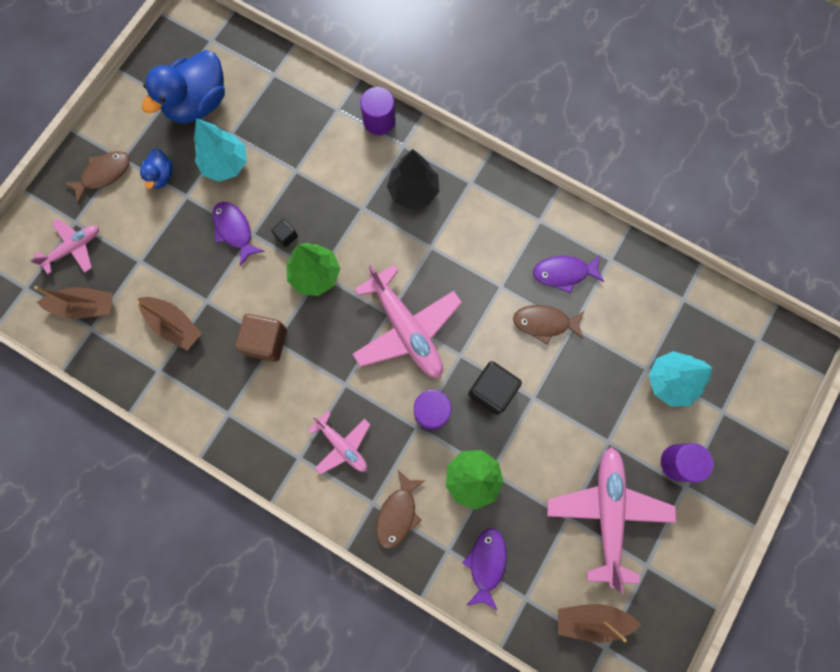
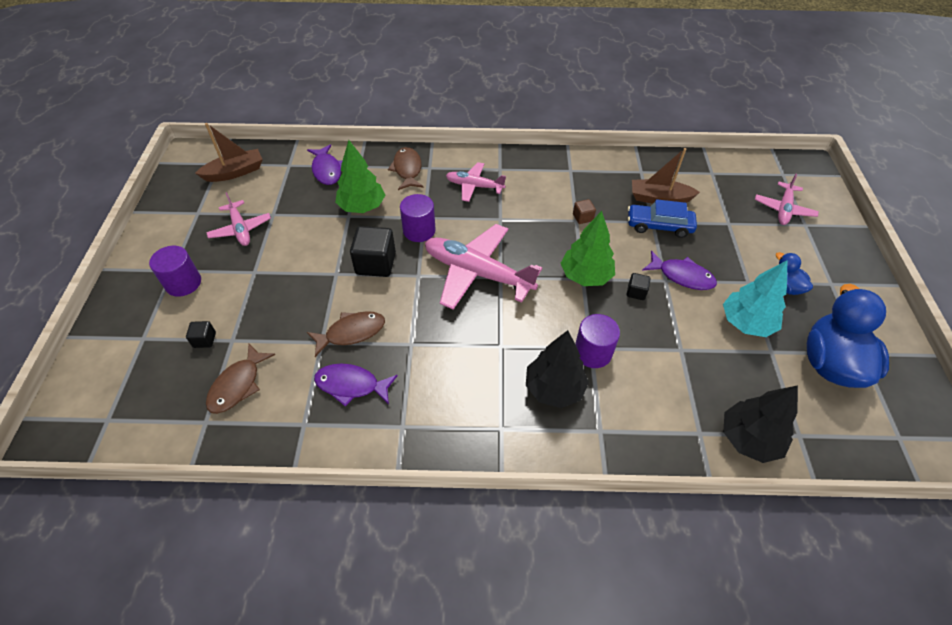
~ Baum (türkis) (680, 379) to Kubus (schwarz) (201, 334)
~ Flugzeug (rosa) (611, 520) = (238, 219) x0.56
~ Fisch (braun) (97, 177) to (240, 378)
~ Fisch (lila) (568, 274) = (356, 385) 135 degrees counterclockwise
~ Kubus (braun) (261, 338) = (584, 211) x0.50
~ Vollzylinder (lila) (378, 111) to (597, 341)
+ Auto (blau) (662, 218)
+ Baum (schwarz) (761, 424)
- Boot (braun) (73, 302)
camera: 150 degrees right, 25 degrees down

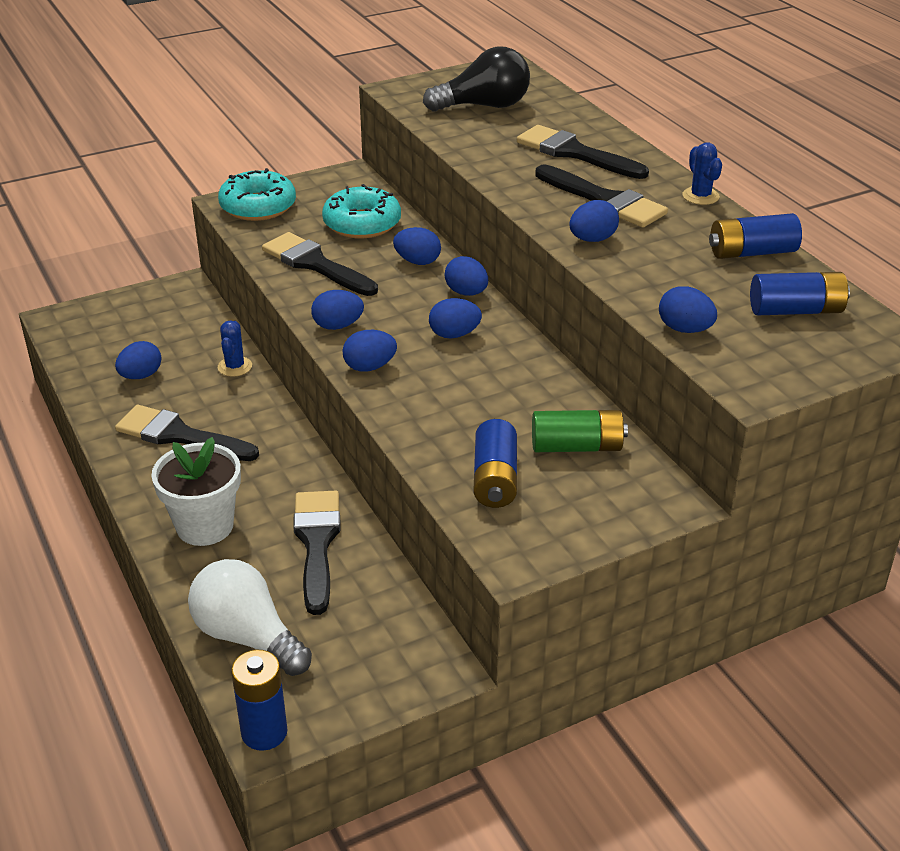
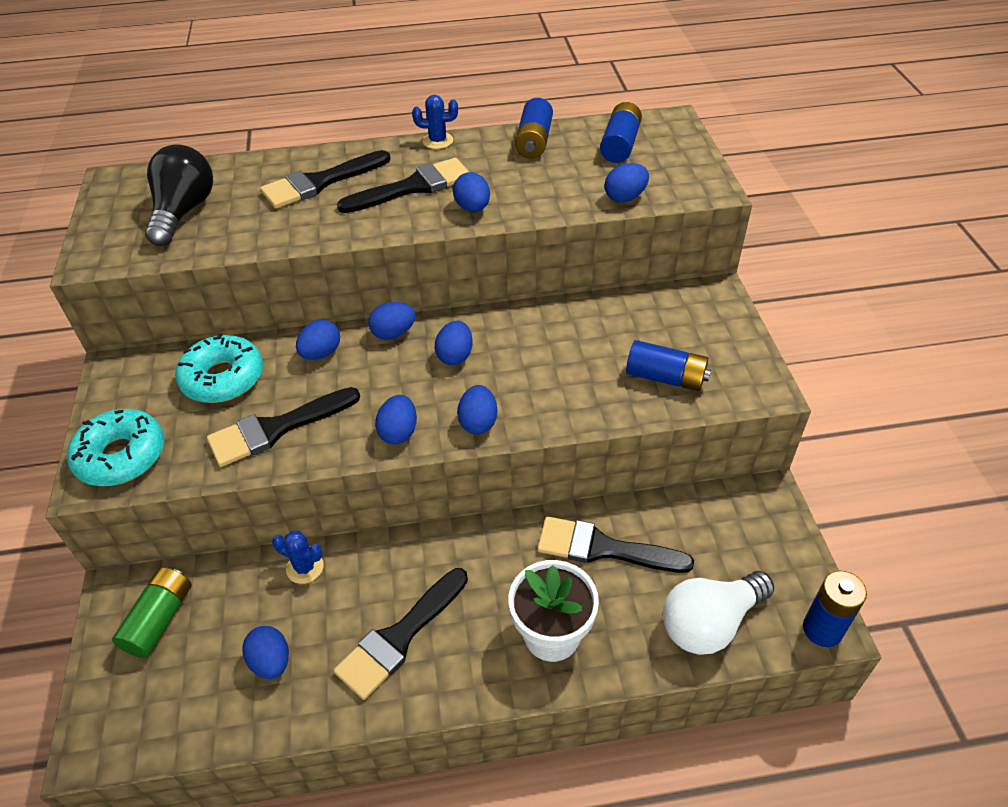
~ Batterie (grün) (580, 431) to (152, 612)
camera: 70 degrees left, 10 degrees up

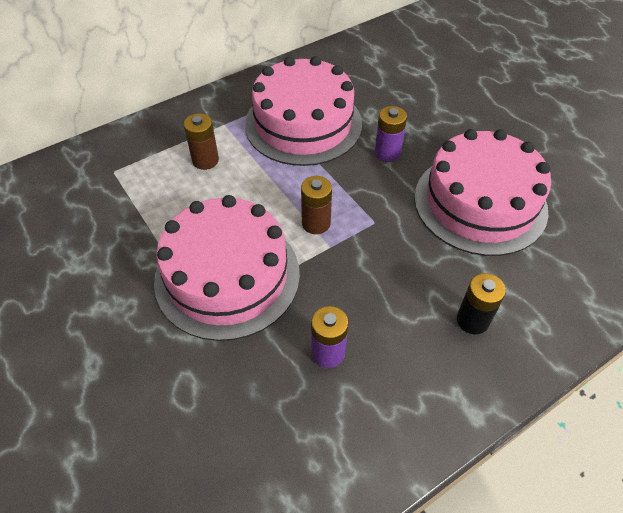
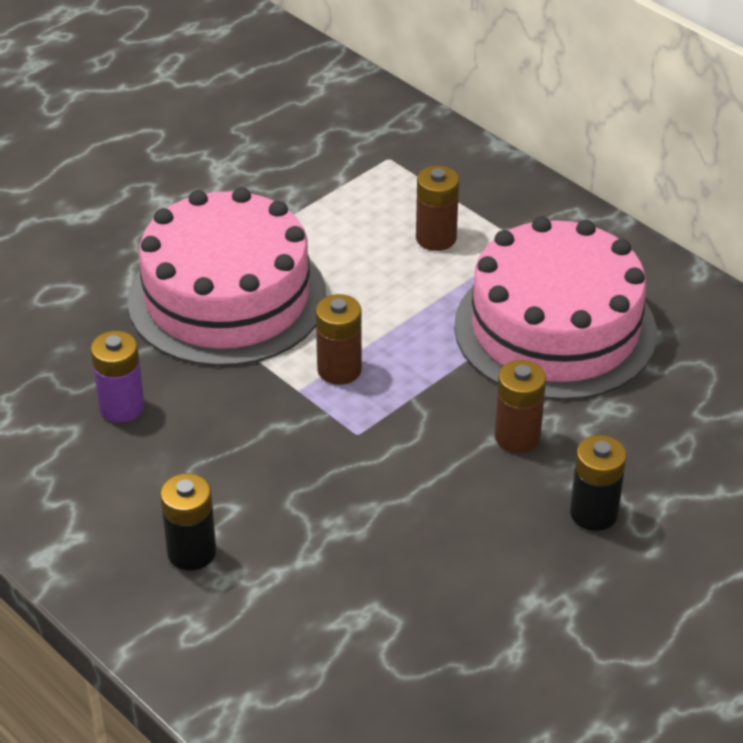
~ Batterie (lila) (391, 134) to Batterie (braun) (520, 406)
+ Batterie (schwarz) (598, 483)
- Kuchen (rosa) (482, 192)
camera: 80 degrees right, 10 degrees down

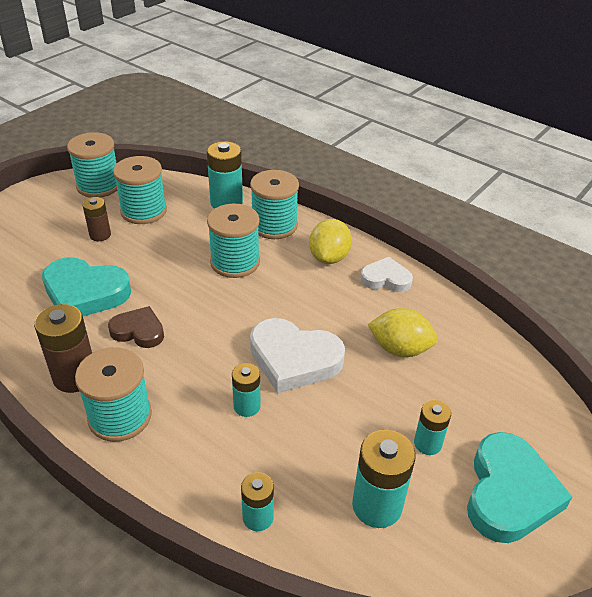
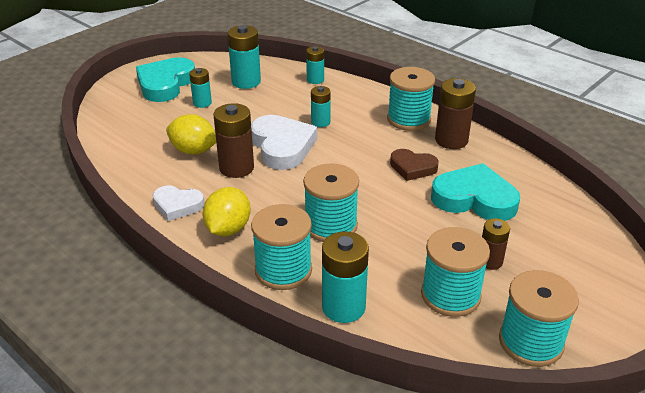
+ Batterie (braun) (233, 140)
~ Herz (weiß) (297, 355) = (284, 142) 45 degrees clockwise
camera: 175 degrees left, 5 degrees down

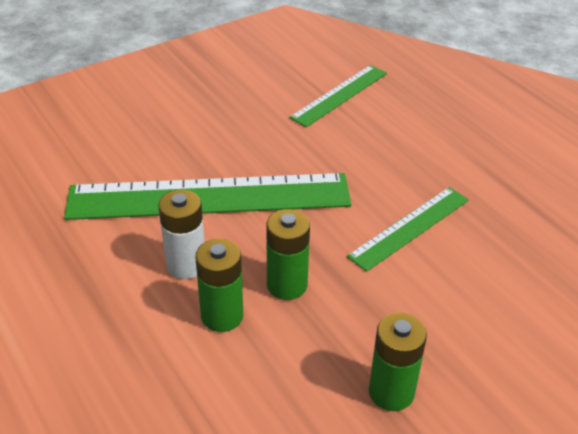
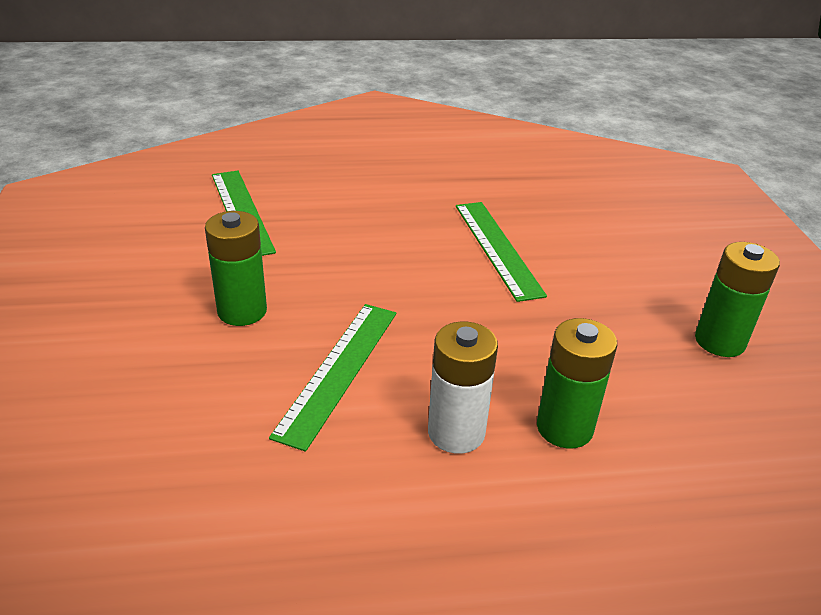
~ Batterie (grün) (288, 254) to (236, 268)
~ Lineal (grün) (207, 196) = (332, 378) x0.53
camera: 65 degrees left, 5 degrees down

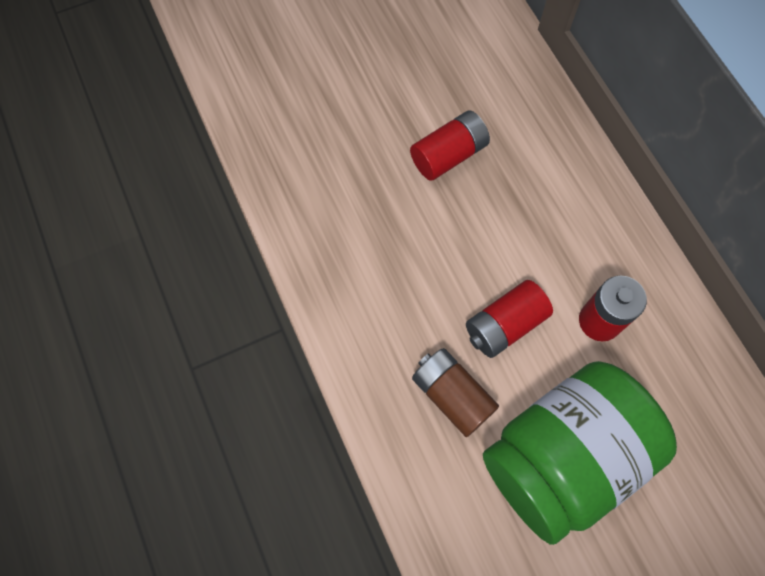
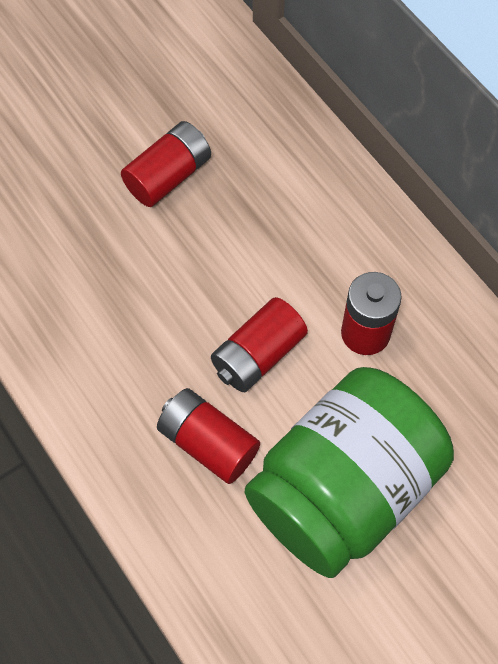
~ Batterie (braun) (455, 392) to Batterie (rot) (208, 436)
camera: 10 degrees left, 5 degrees down

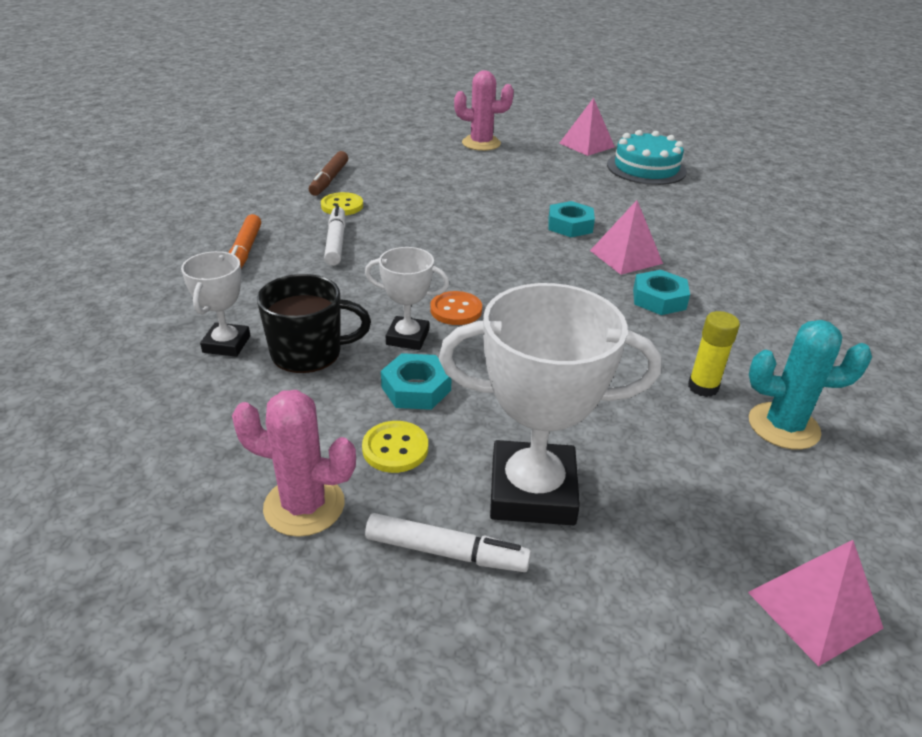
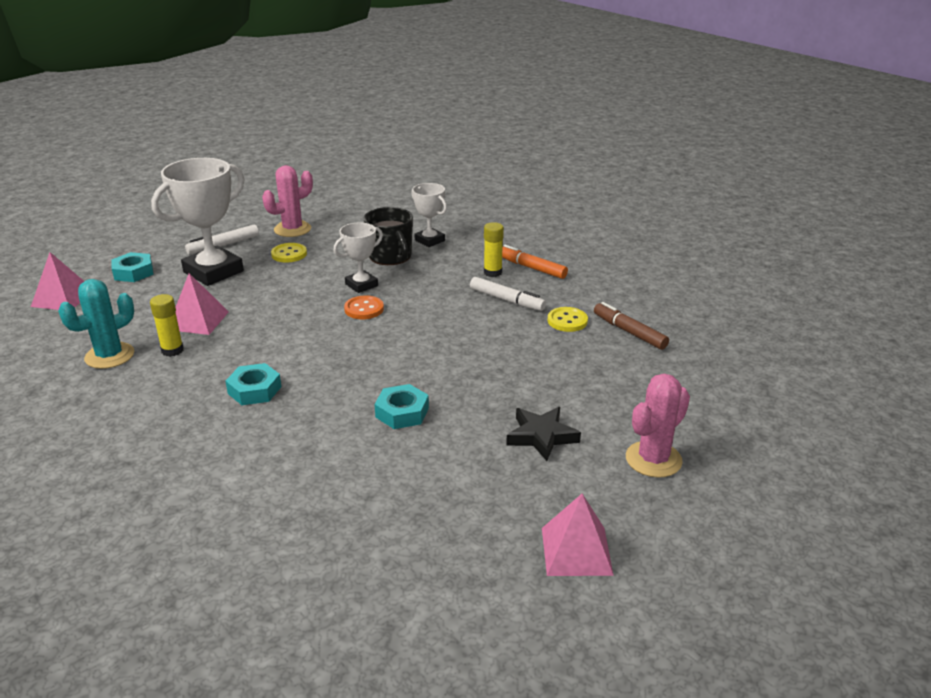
~ Sechskantmutter (türkis) (416, 381) to (132, 267)
~ Pyramide (rosa) (626, 237) to (202, 304)
~ Tasse (schwarz) (314, 323) = (388, 236) 60 degrees counterclockwise
+ Klebestift (gelb) (494, 249)
+ Stern (schwarz) (543, 434)
- Kuchen (türkis) (647, 157)
camera: 130 degrees right, 5 degrees down

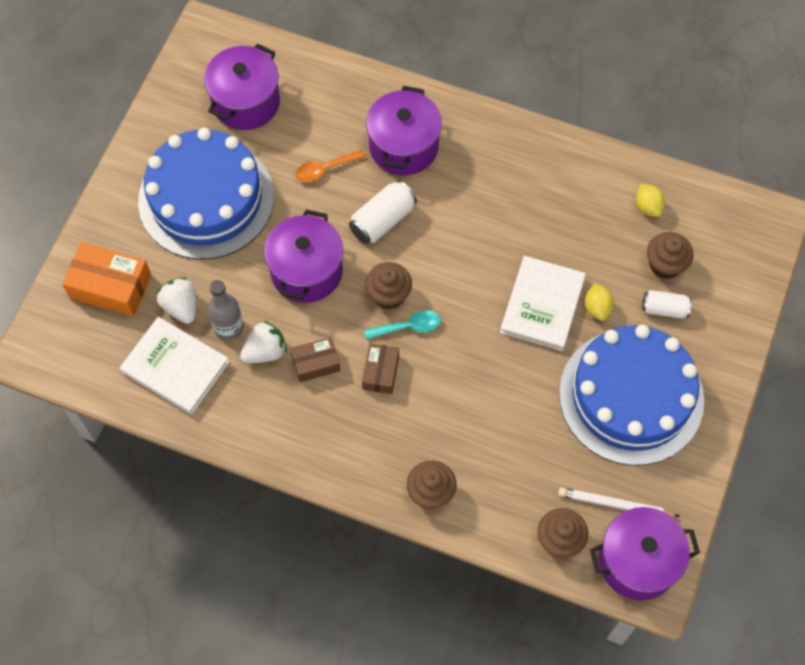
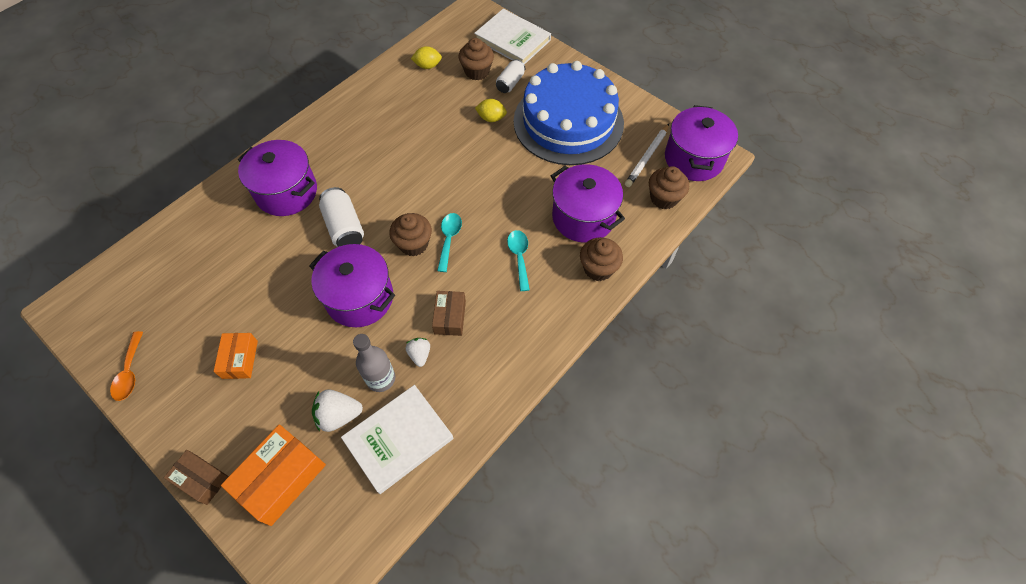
~ Löffel (orange) (330, 165) to (126, 366)
~ Schachtel (braun) (380, 368) to (196, 477)
~ Kuchen (blau) (206, 194) to Schachtel (orange) (236, 356)
~ Erdbeere (weiß) (263, 342) = (417, 352) x0.63
~ Buch (weiß) (543, 303) to (512, 37)
+ Löffel (türkis) (518, 260)
~ Kochtopf (lila) (242, 86) to (588, 203)
camera: 70 degrees left, 5 degrees down

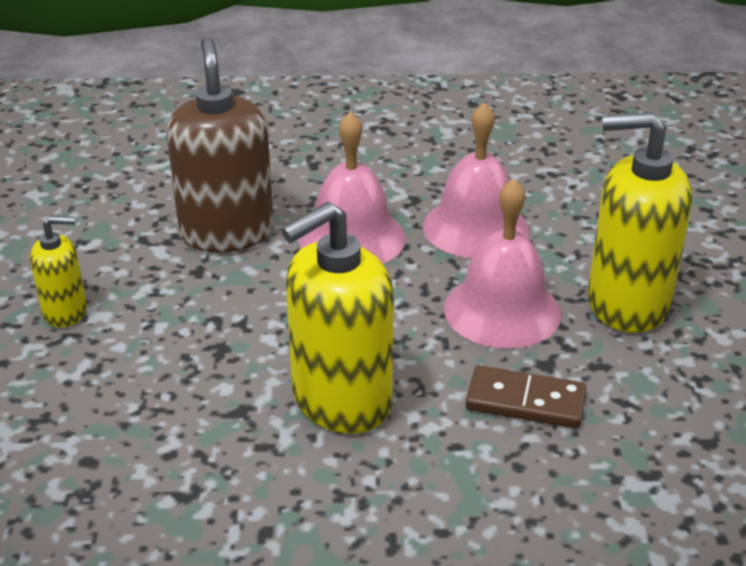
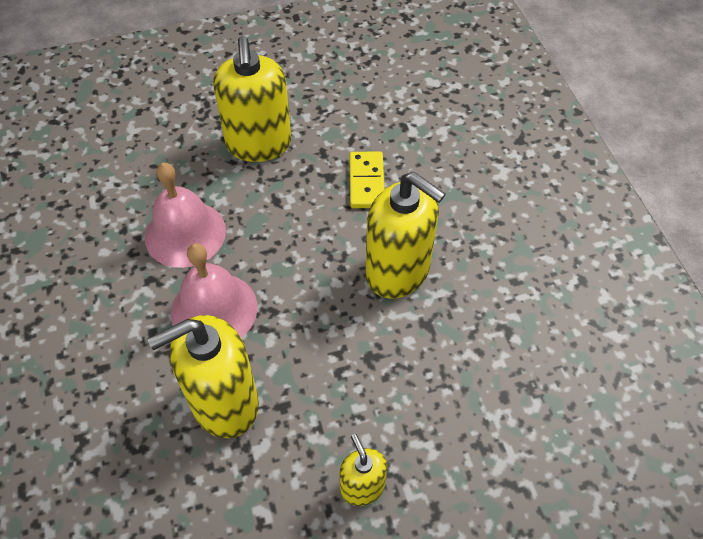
~ Seifenspender (braun) (220, 145) to Seifenspender (gelb) (203, 376)
~ Dominostein (braun) (526, 396) to Dominostein (gelb) (367, 179)
- Glocke (rosa) (502, 263)
camera: 105 degrees left, 20 degrees up

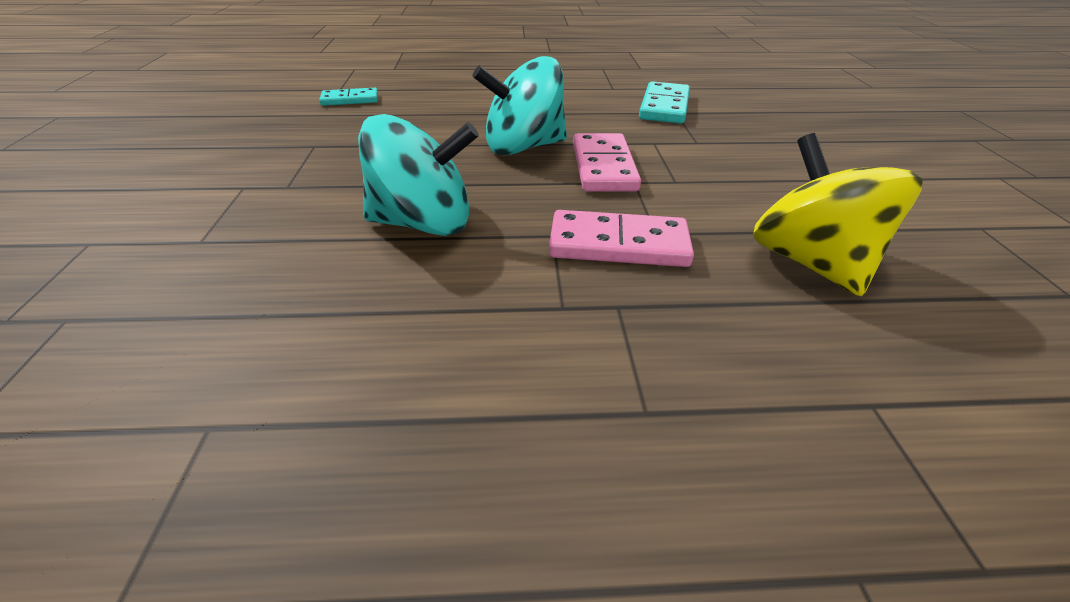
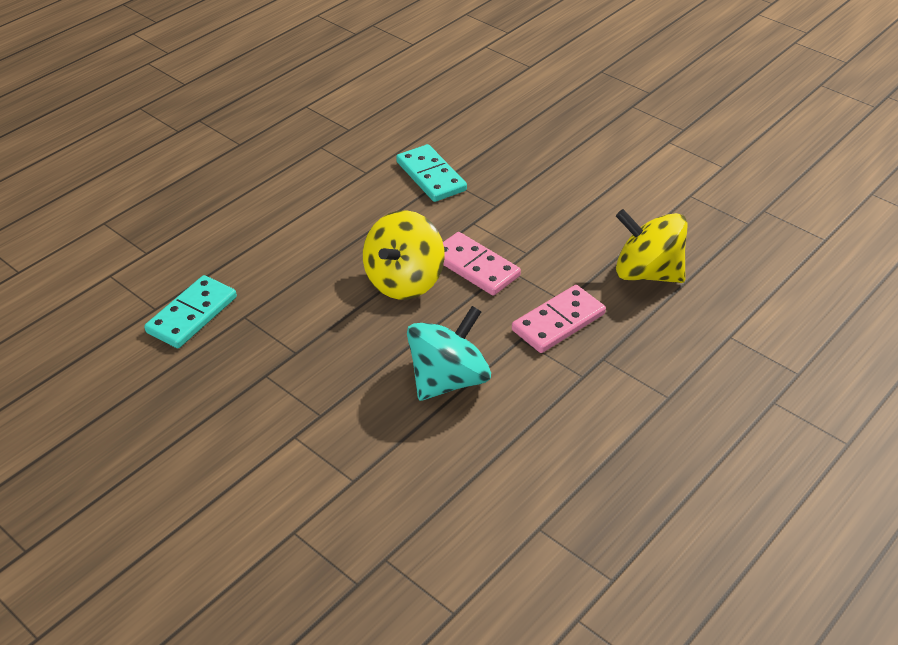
~ Dominostein (türkis) (348, 97) = (190, 311) x1.57
~ Kreisel (türkis) (519, 106) to Kreisel (gelb) (404, 255)
camera: 45 degrees left, 5 degrees up

